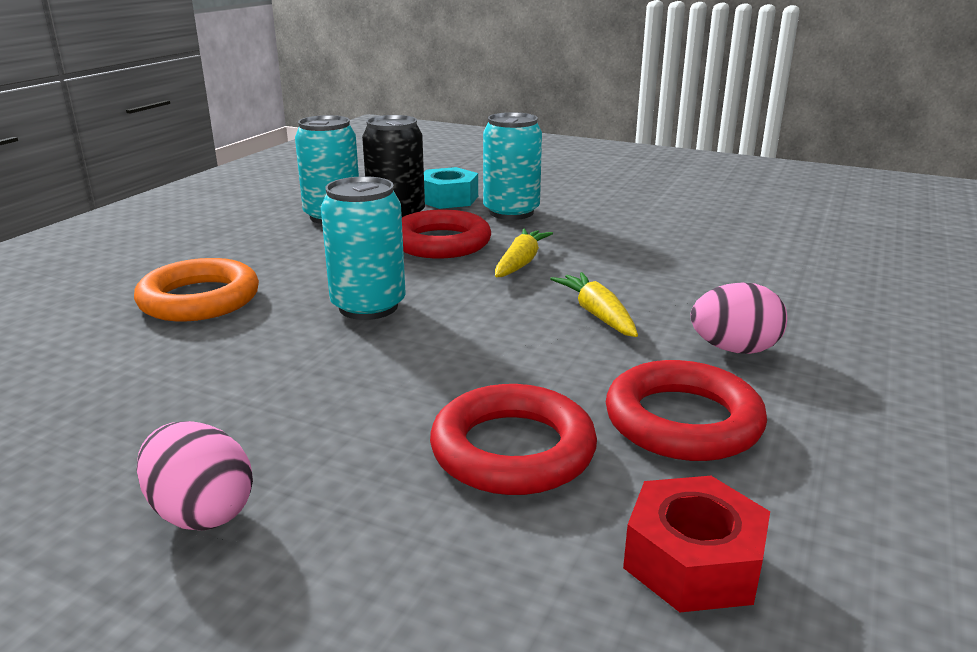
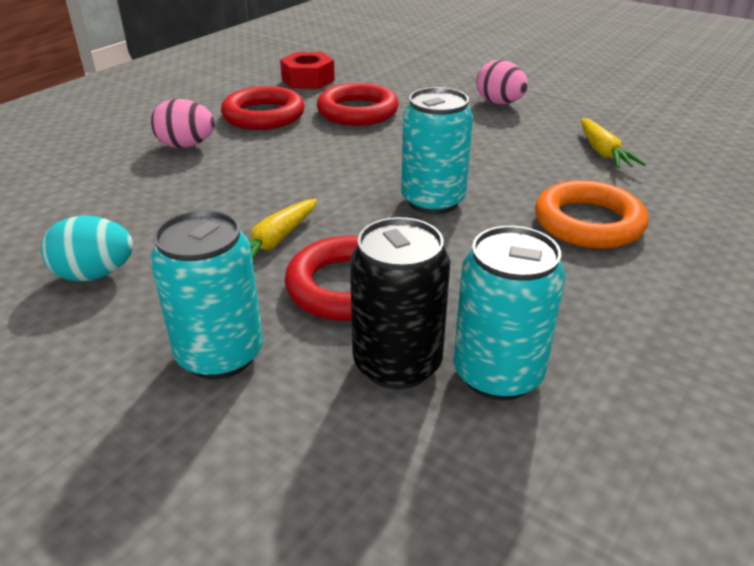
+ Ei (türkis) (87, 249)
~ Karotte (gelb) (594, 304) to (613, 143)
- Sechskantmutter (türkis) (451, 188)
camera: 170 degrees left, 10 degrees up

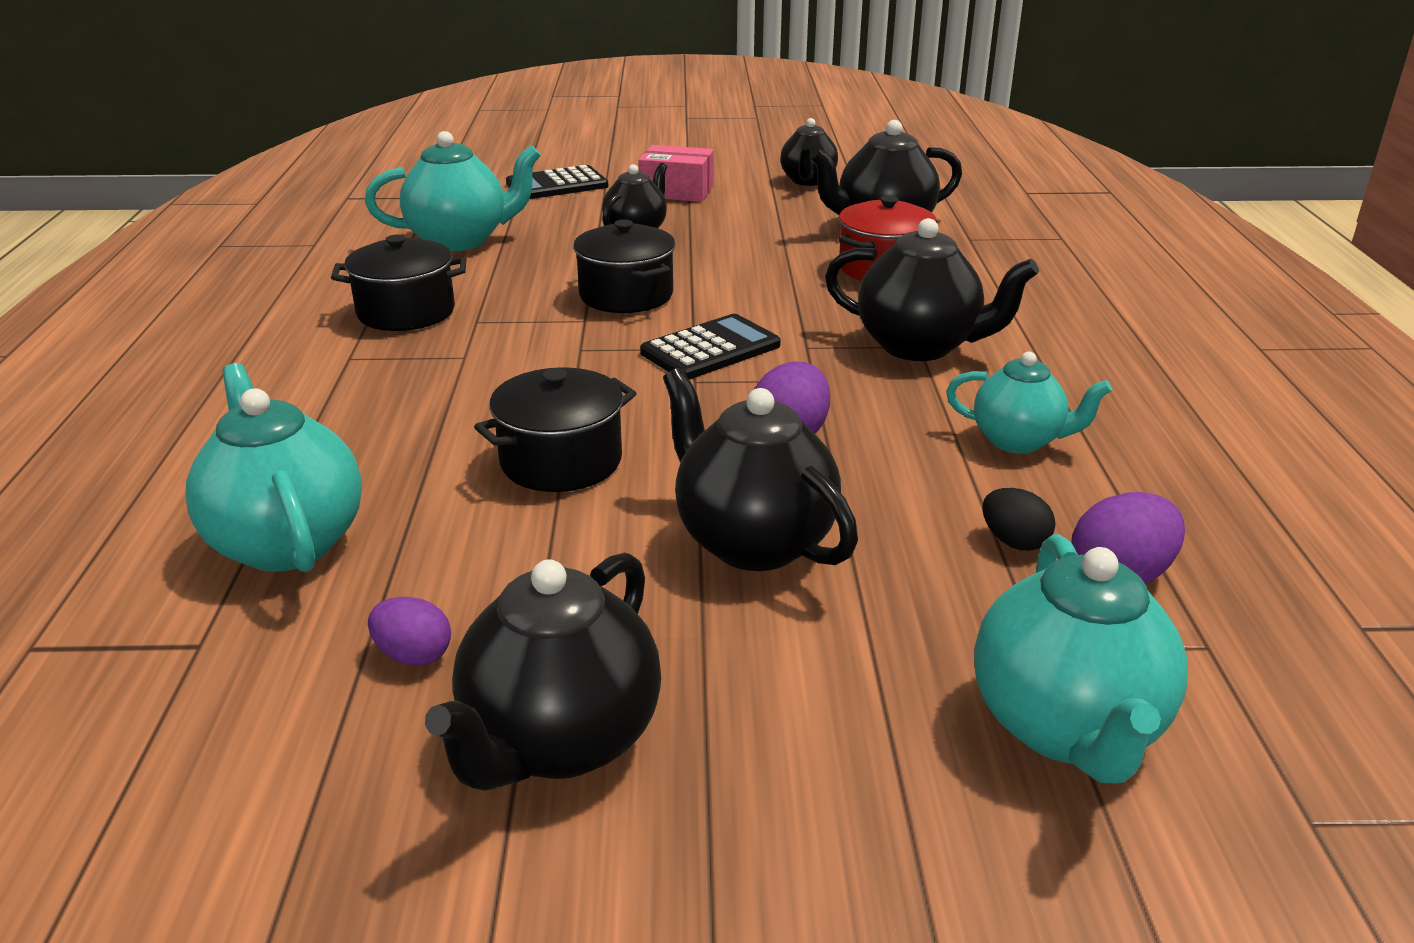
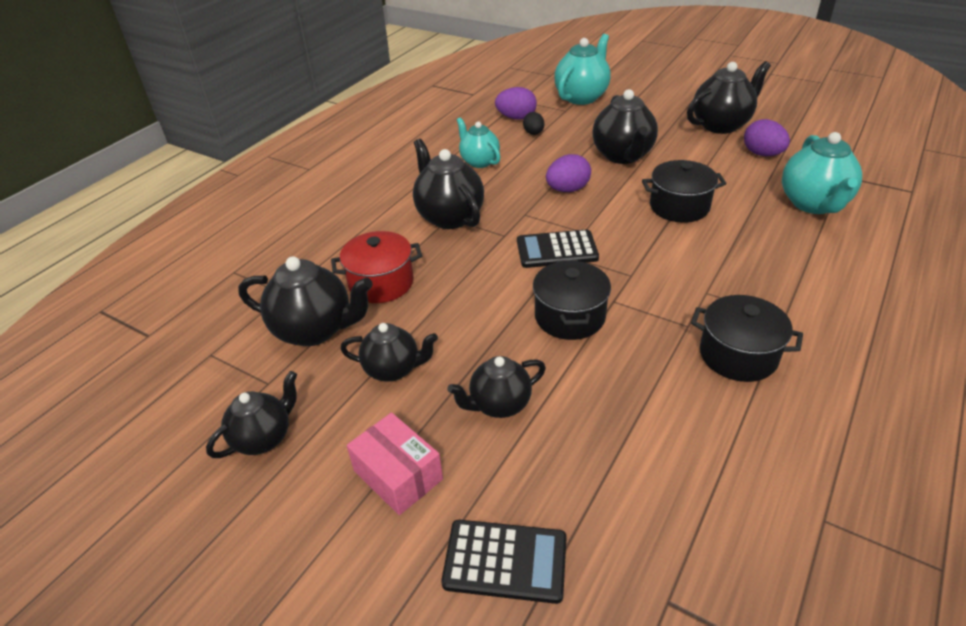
+ Teekanne (schwarz) (389, 352)
~ Ei (lila) (409, 631) = (767, 137) x1.53
- Teekanne (türkis) (453, 191)
camera: 145 degrees left, 10 degrees up

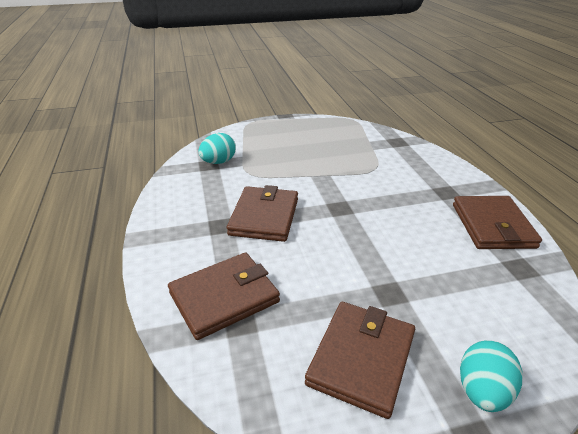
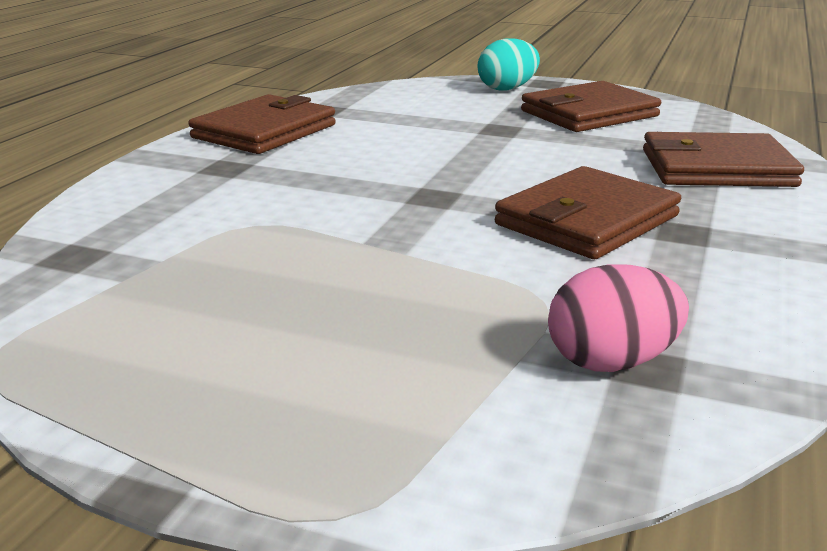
~ Ei (türkis) (217, 148) to Ei (rosa) (618, 318)
camera: 145 degrees left, 10 degrees down

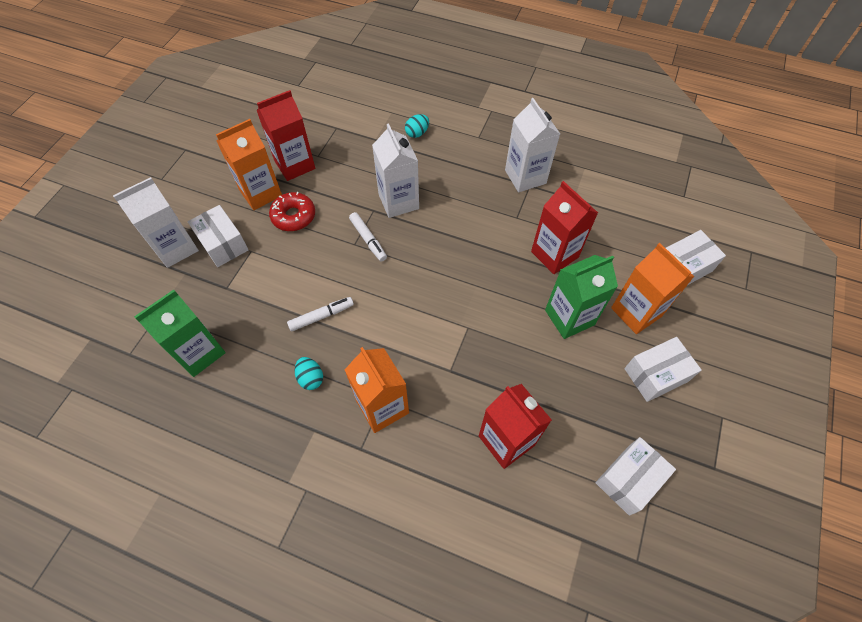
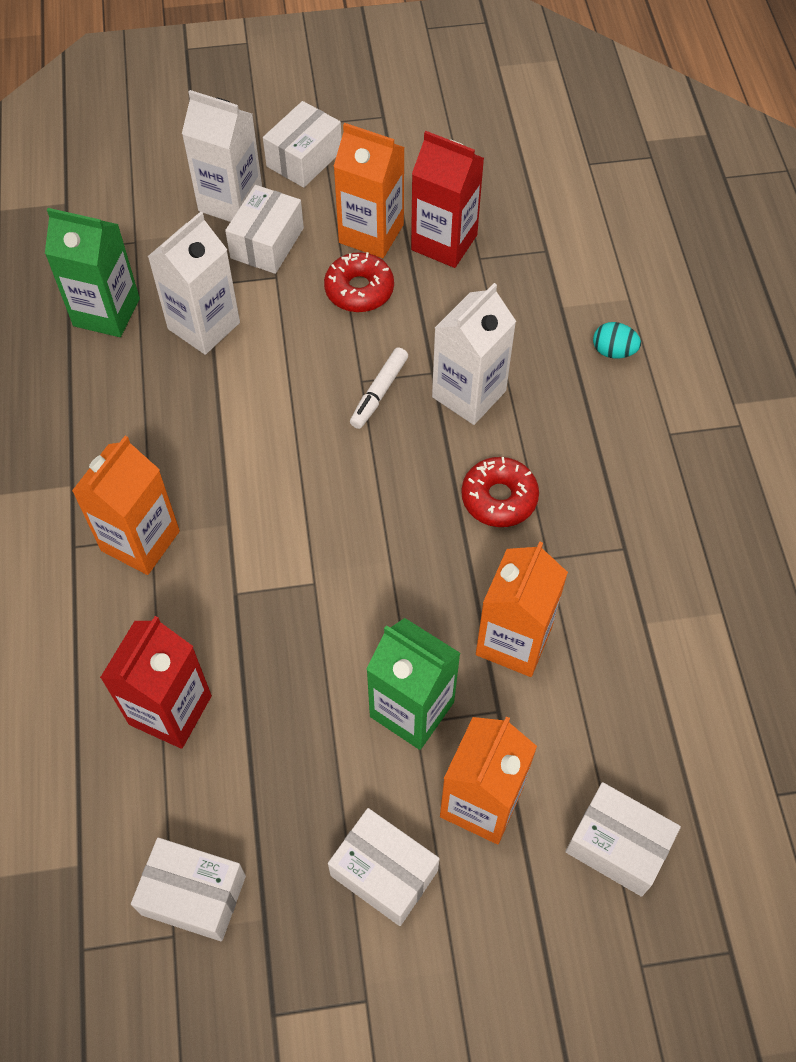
~ Getränkekarton (weiß) (532, 145) to (193, 283)
+ Schachtel (weiß) (302, 144)
+ Donut (rot) (500, 492)
~ Getränkekarton (rot) (564, 227) to Getränkekarton (orange) (522, 609)
- Filzstift (weiß) (320, 314)
- Ei (türkis) (309, 373)
camera: 60 degrees right, 0 degrees up

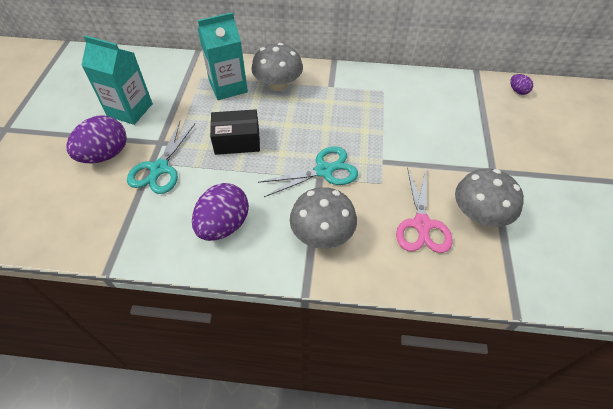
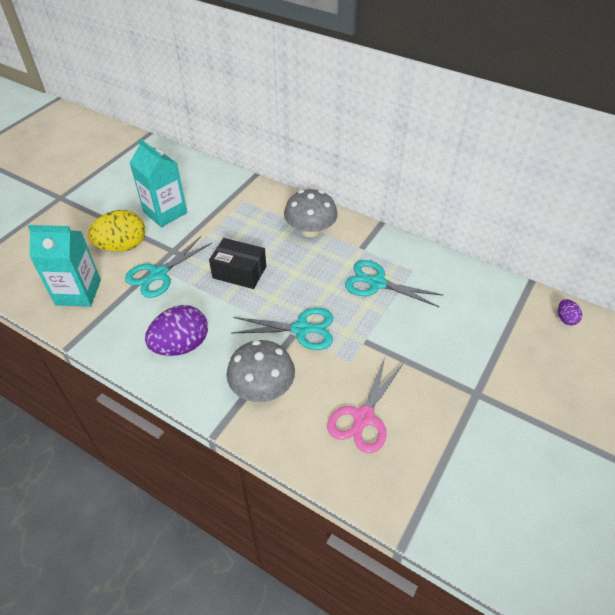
~ Getränkekarton (türkis) (223, 56) to (64, 266)
~ Ei (lila) (96, 139) to Ei (gelb) (117, 231)
+ Schere (türkis) (394, 283)
- Pilz (grau) (489, 198)
camera: 25 degrees right, 5 degrees down

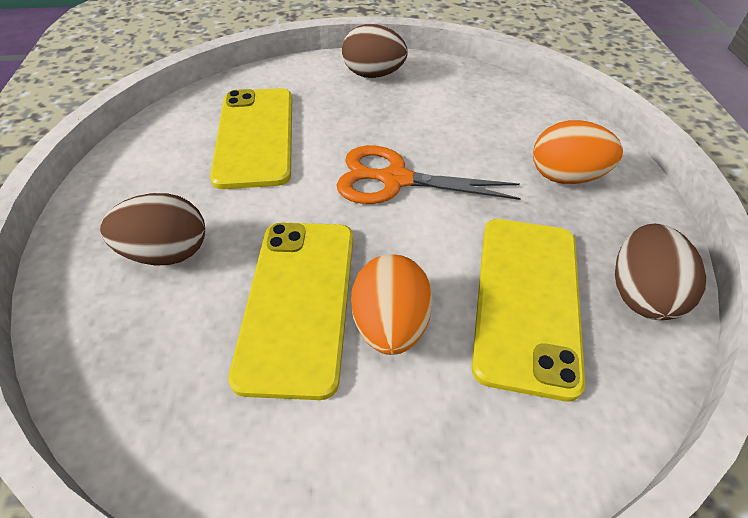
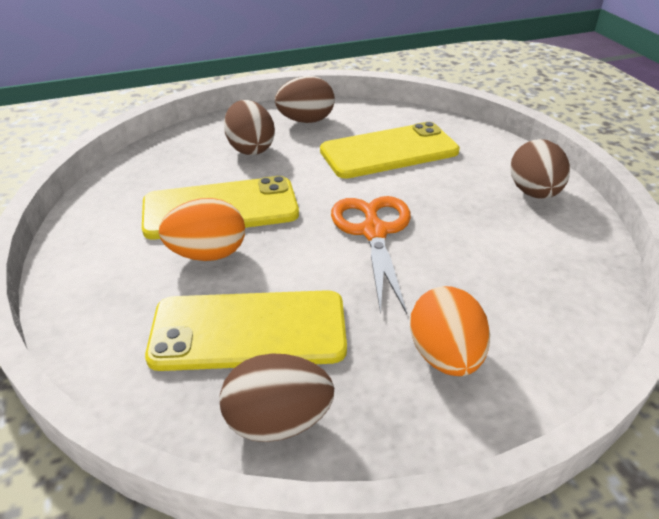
+ Ei (braun) (305, 99)
camera: 75 degrees right, 10 degrees down

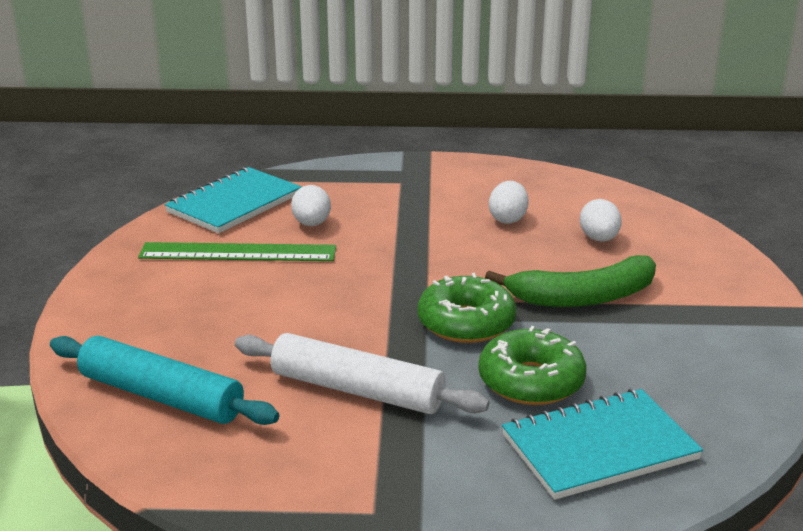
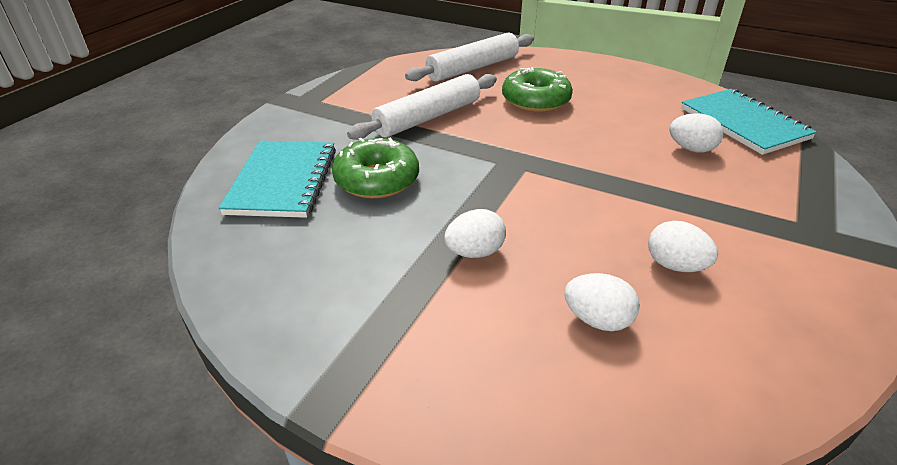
~ Nudelholz (türkis) (164, 380) to Nudelholz (weiß) (469, 57)
~ Banane (grün) (570, 281) to Ei (weiß) (475, 233)
~ Donut (grün) (467, 308) to (537, 89)
- Lineal (grün) (237, 251)
camera: 115 degrees right, 10 degrees up

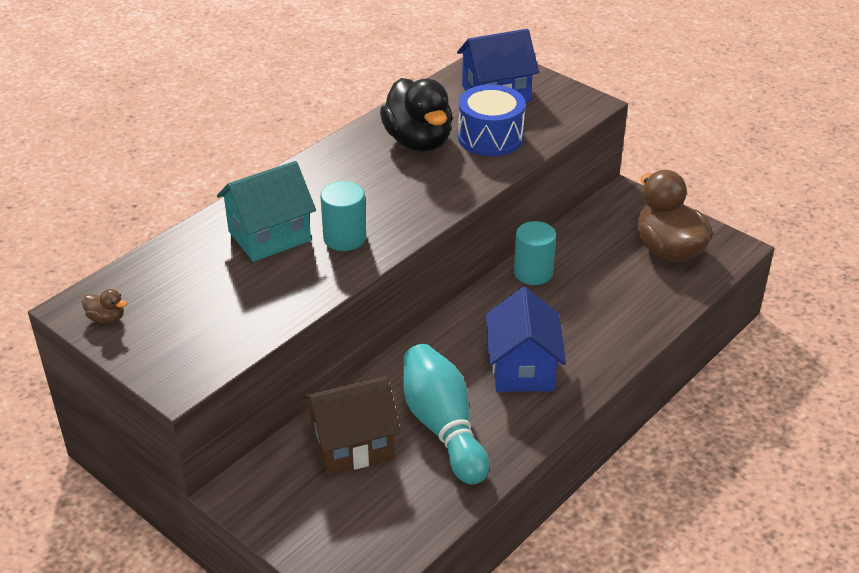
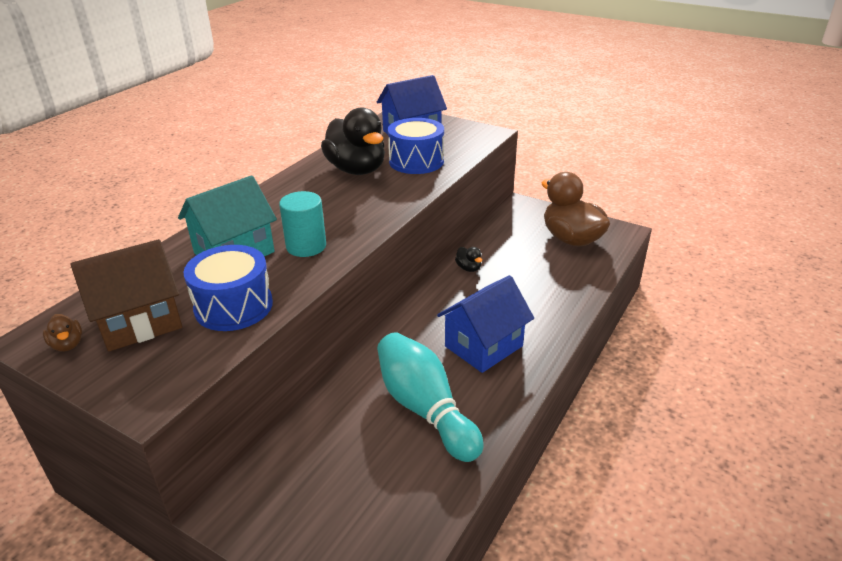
~ Ente (braun) (104, 306) = (62, 333) 45 degrees clockwise
~ Haus (braun) (351, 425) to (126, 295)
+ Trommel (blau) (228, 288)
~ Haus (blau) (526, 339) = (485, 324) 60 degrees clockwise
~ Vollzylinder (türkis) (535, 253) to Ente (schwarz) (468, 259)
camera: 10 degrees left, 5 degrees down

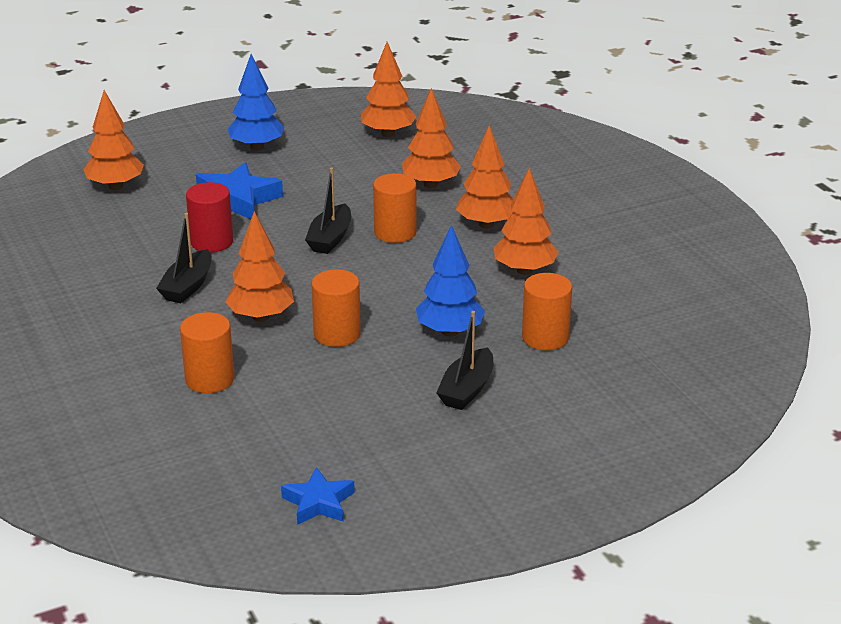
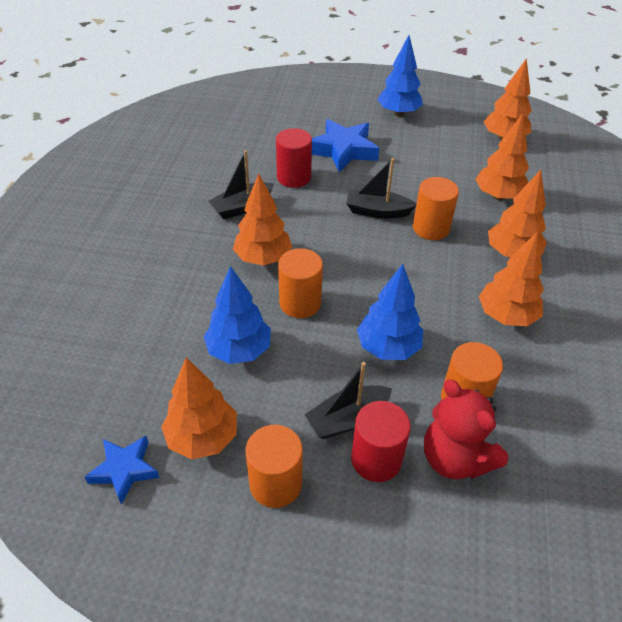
~ Baum (orange) (113, 140) to (199, 408)
+ Baum (blau) (237, 315)
~ Vollzylinder (orange) (207, 352) to (274, 466)
~ Boot (schwarz) (328, 211) = (381, 188) 45 degrees clockwise
+ Vollzylinder (rot) (381, 441)
+ Teddybär (rot) (466, 429)
camera: 35 degrees right, 15 degrees up

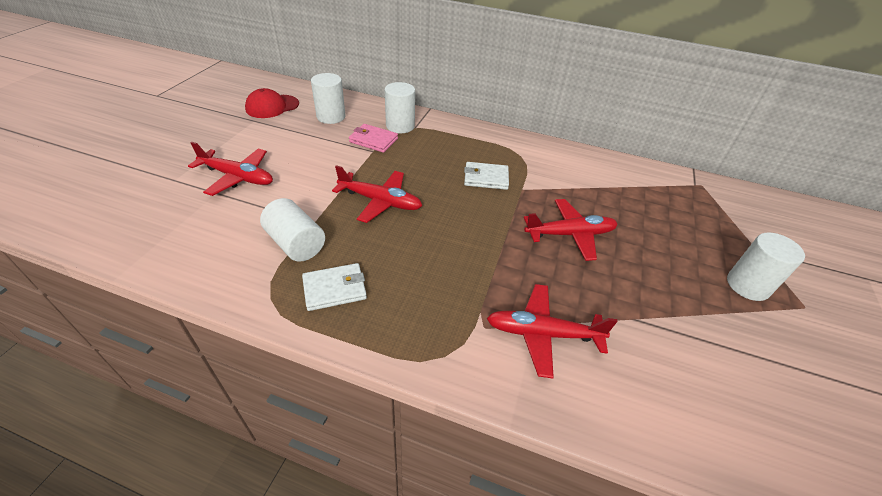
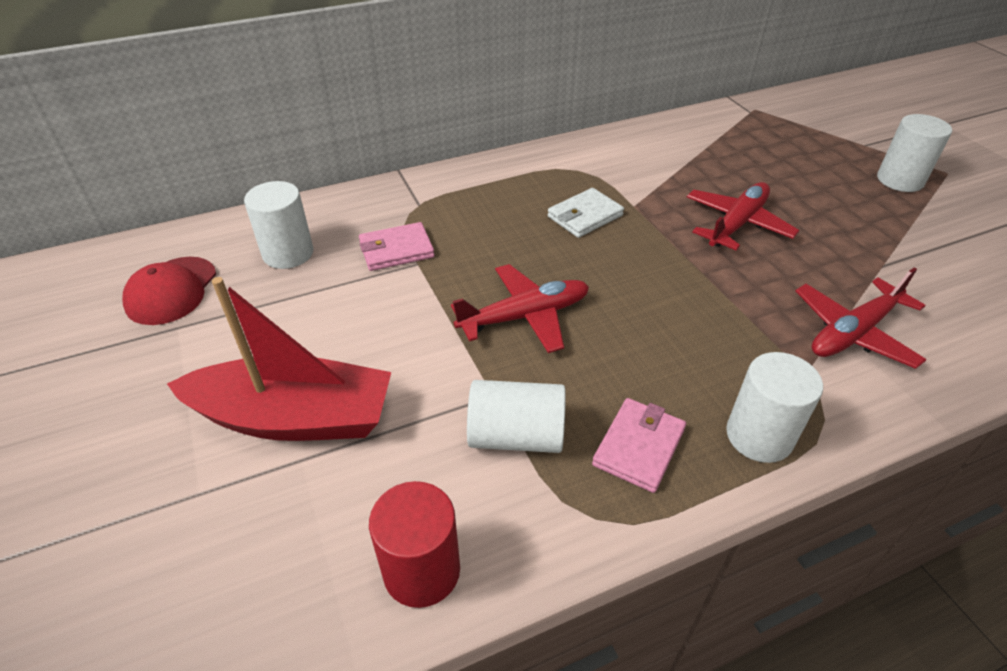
~ Flugzeug (rot) (230, 169) to Boot (rot) (279, 359)
+ Vollzylinder (rot) (414, 544)
~ Geldbörse (weiß) (334, 287) to Geldbörse (rosa) (639, 445)
~ Vollzylinder (weiß) (400, 107) to (774, 407)
camera: 40 degrees left, 0 degrees up

